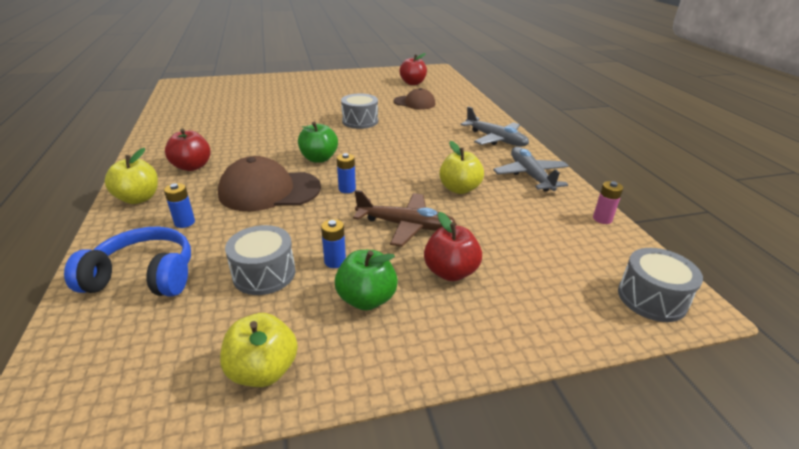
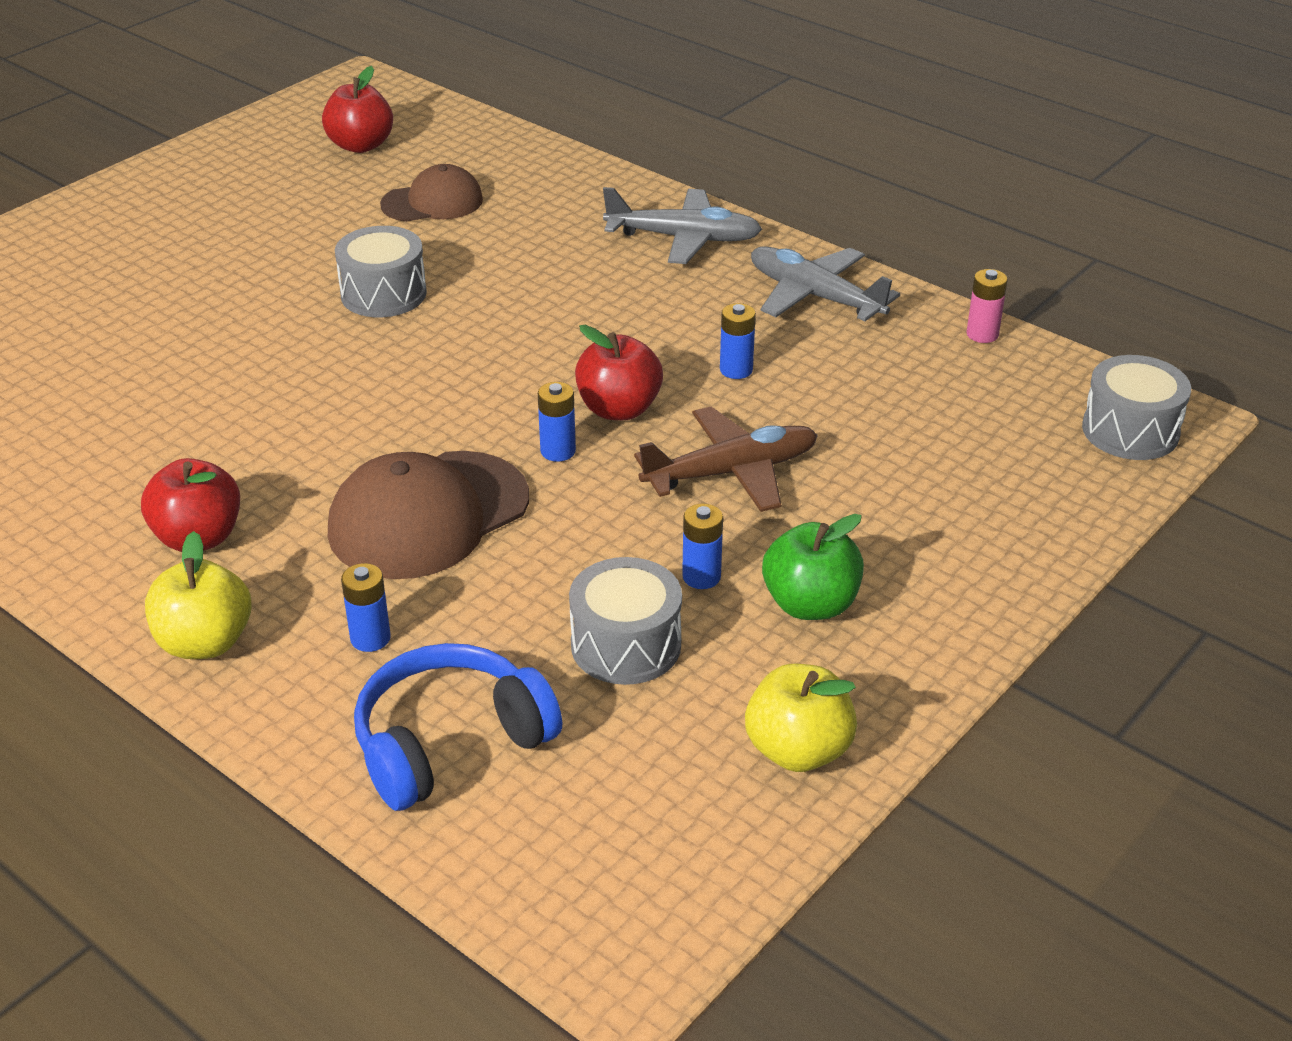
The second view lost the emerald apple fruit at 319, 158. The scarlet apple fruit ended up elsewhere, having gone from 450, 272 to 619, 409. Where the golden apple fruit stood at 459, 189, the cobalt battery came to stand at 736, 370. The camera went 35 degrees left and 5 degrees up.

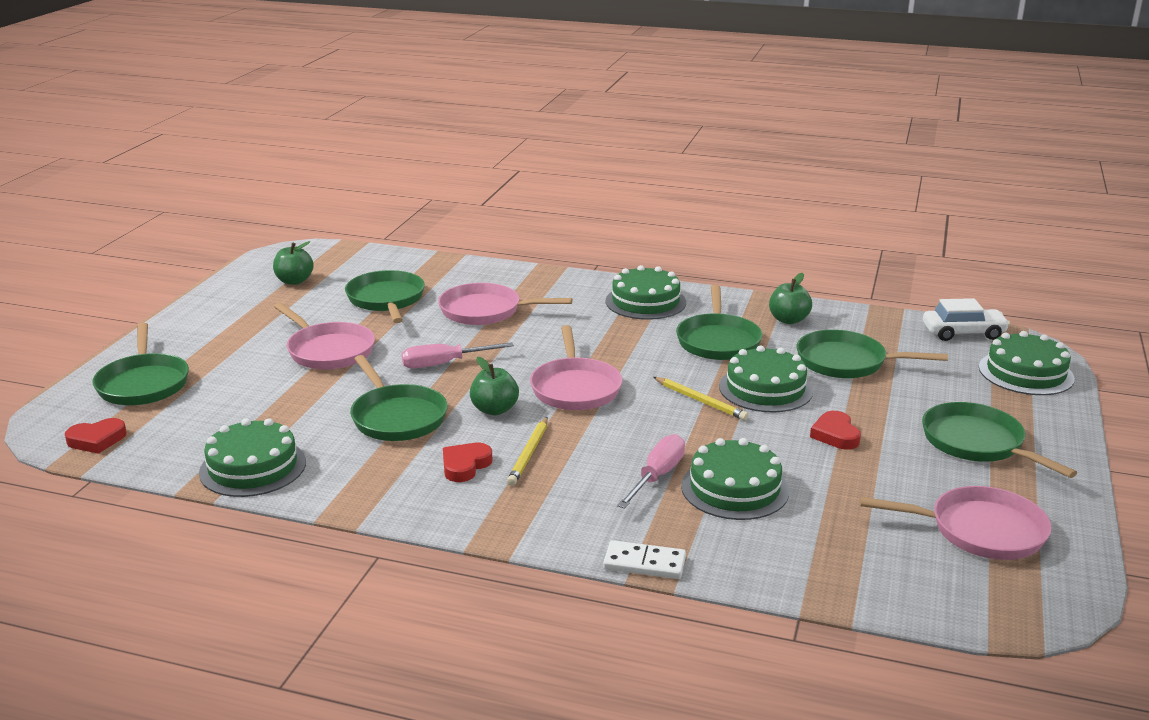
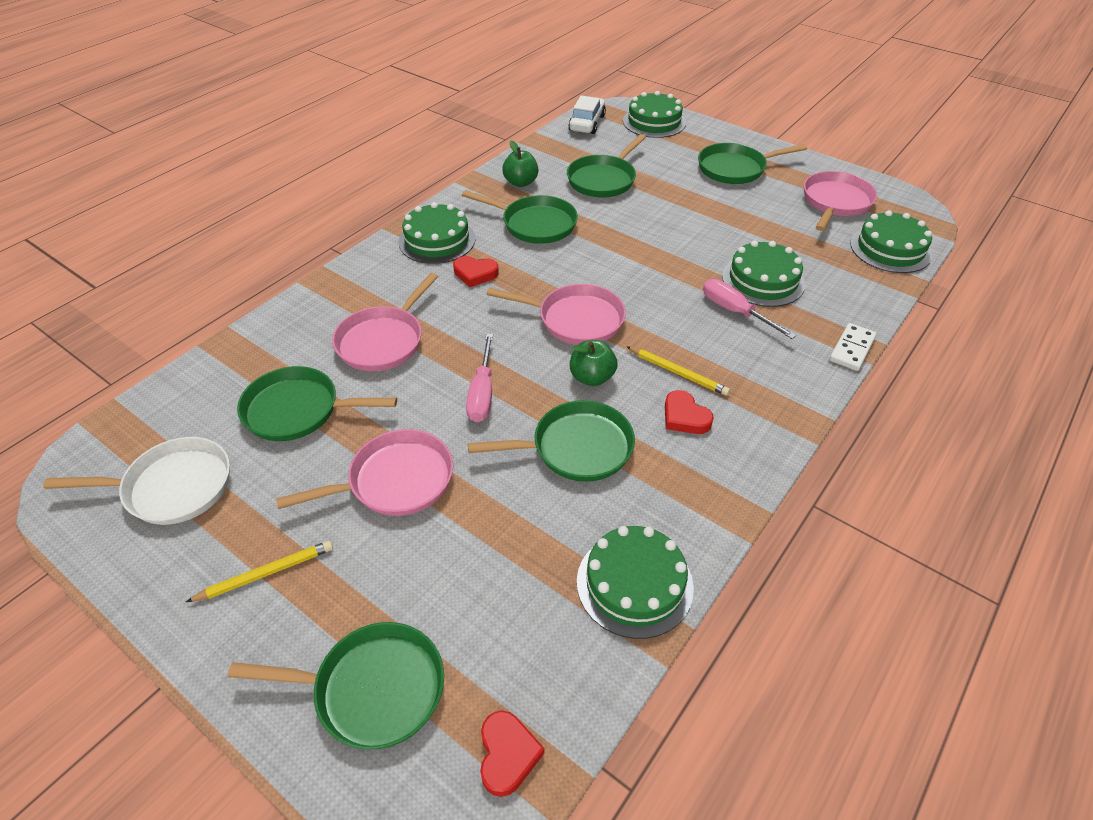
The golden pencil ended up elsewhere, having gone from 700, 401 to 265, 573. The emerald layer cake ended up elsewhere, having gone from 765, 389 to 890, 249. The scarlet love heart ended up elsewhere, having gone from 835, 435 to 475, 274. Where the emerald apple fruit stood at 294, 281, the snow-white frying pan came to stand at 172, 487. The camera went 70 degrees left and 20 degrees up.

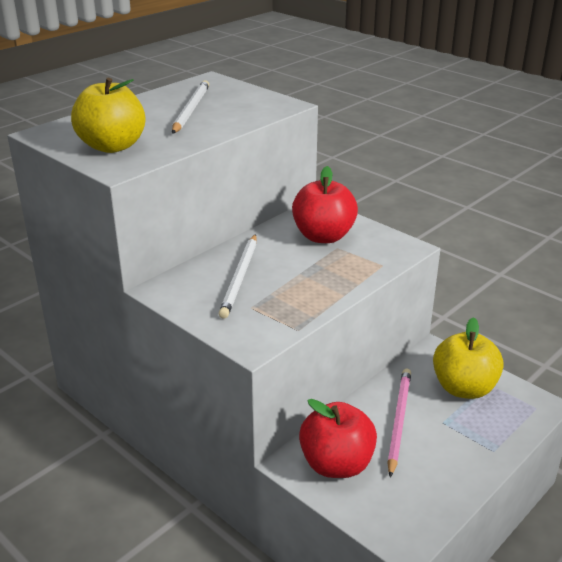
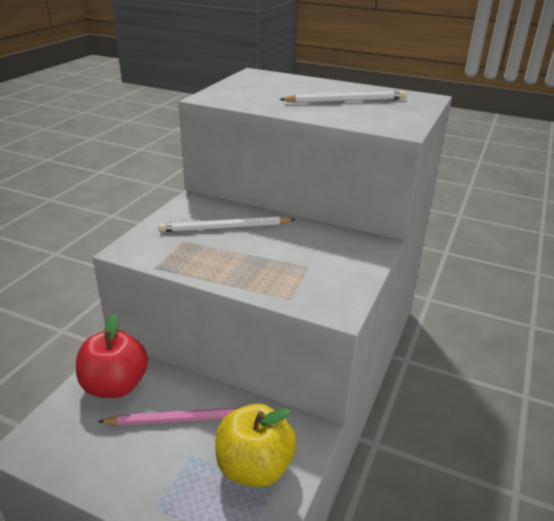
The second view lost the golden apple fruit at 112, 146. The second view lost the scarlet apple fruit at 323, 236. The camera went 70 degrees right and 0 degrees up.

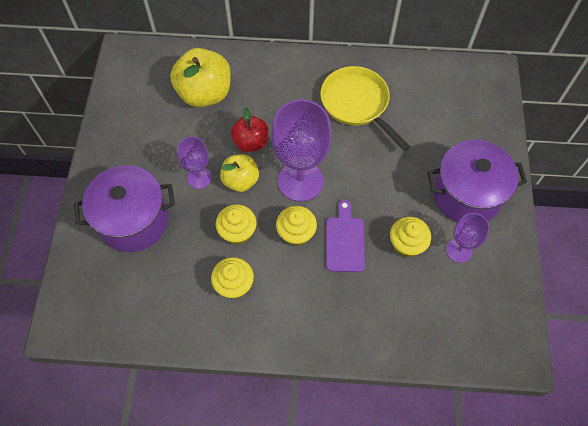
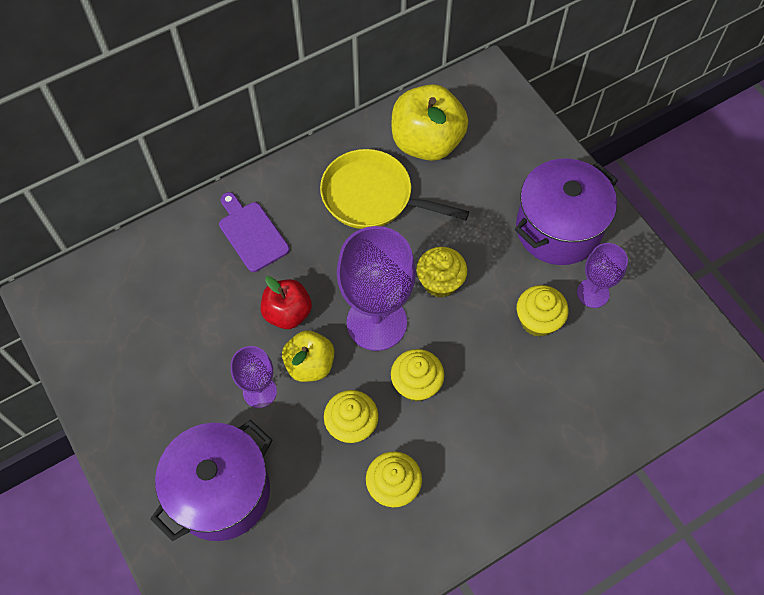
The second view gained the golden cupcake at 440, 282. The golden apple fruit ended up elsewhere, having gone from 205, 93 to 427, 142. The violet chopping board ended up elsewhere, having gone from 344, 241 to 251, 233. The camera went 35 degrees left and 0 degrees up.

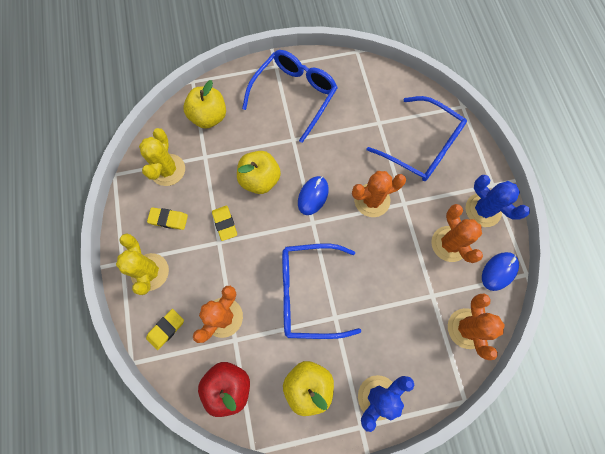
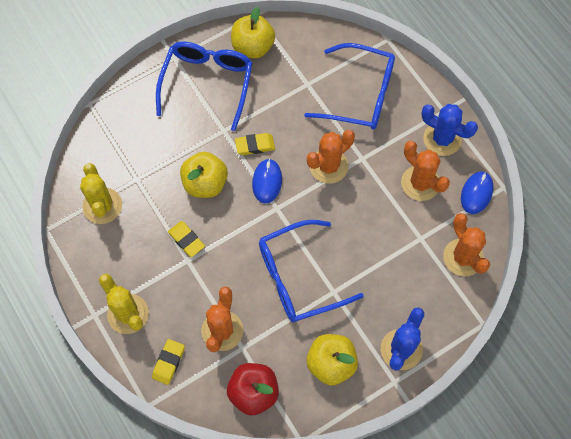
The golden eraser ended up elsewhere, having gone from 168, 219 to 255, 145. The golden apple fruit ended up elsewhere, having gone from 209, 117 to 253, 47. The camera went 20 degrees left and 5 degrees down.

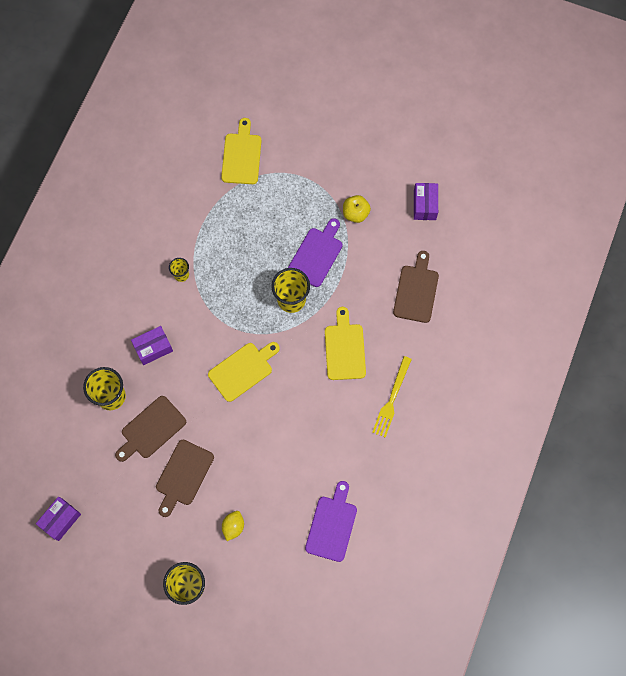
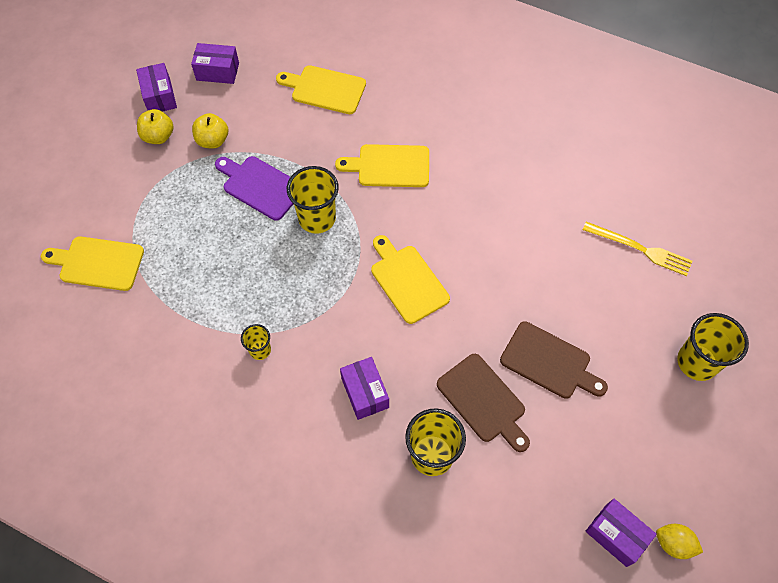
The second view lost the violet chopping board at 332, 525. The second view gained the violet package at 159, 96. The second view gained the golden apple fruit at 158, 136. The golden lemon ended up elsewhere, having gone from 233, 526 to 673, 544. The golden dinner fork ended up elsewhere, having gone from 392, 399 to 640, 249. What was the brown chopping board at 416, 291 turned into the golden chopping board at 325, 89. The camera went 85 degrees left and 10 degrees down.

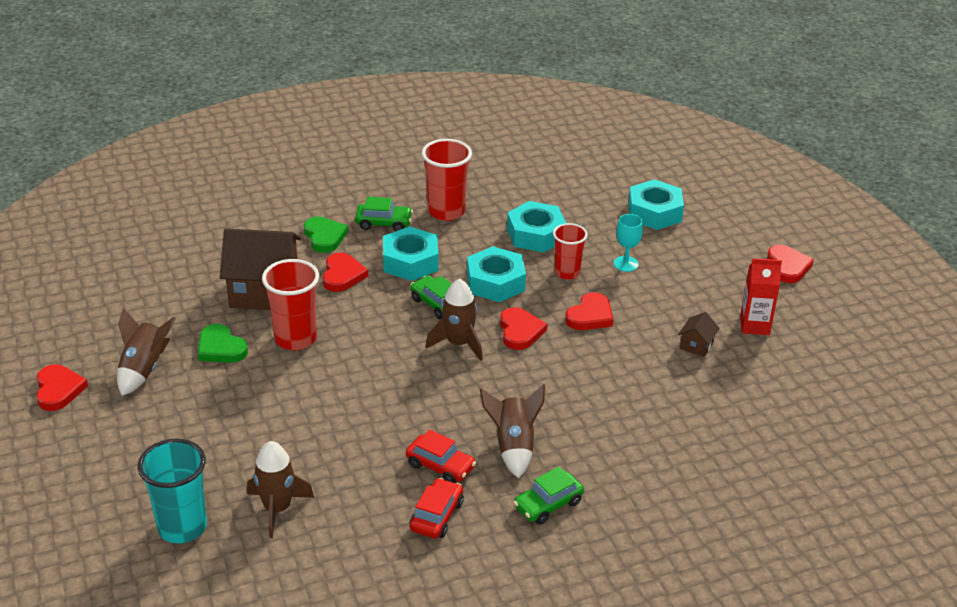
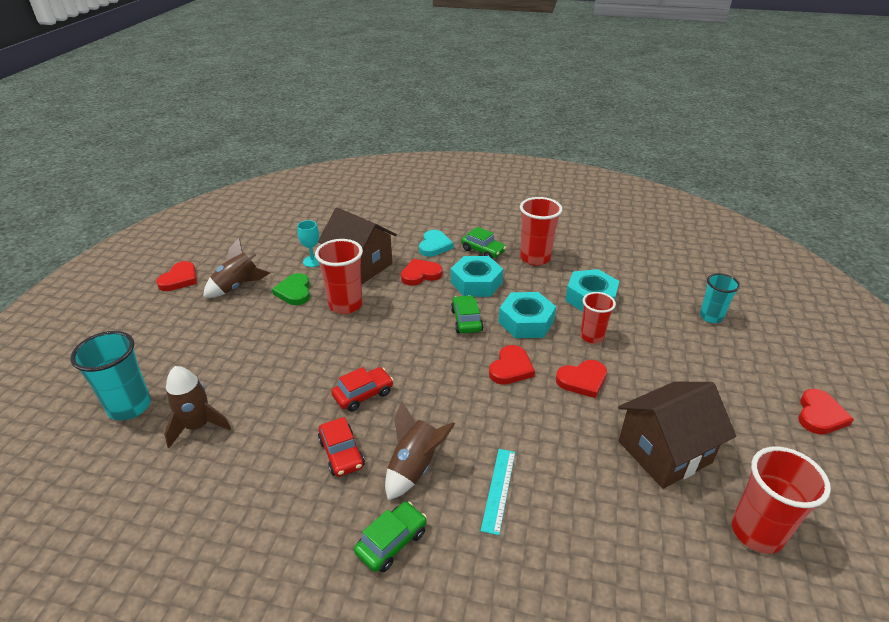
The second view lost the brown toy rocket at 458, 343. The second view lost the scarlet milk carton at 754, 325. The second view gained the turquoise ruler at 498, 489. The second view gained the scarlet beaker at 756, 532. The scarlet car ended up elsewhere, having gone from 436, 516 to 363, 394. The turquoise chalice ended up elsewhere, having gone from 626, 264 to 312, 261. Where the turquoise hex nut stood at 654, 212, the turquoise beaker came to stand at 711, 317. What was the emerald love heart at 324, 237 turned into the turquoise love heart at 434, 246. The scarlet love heart at 342, 275 ended up facing another way, 150 degrees counterclockwise from before. The emerald car at 548, 504 ended up facing another way, 135 degrees clockwise from before. The size of the brown cottage at 696, 345 changed by a factor of 2.34. The camera went 35 degrees right and 0 degrees up.

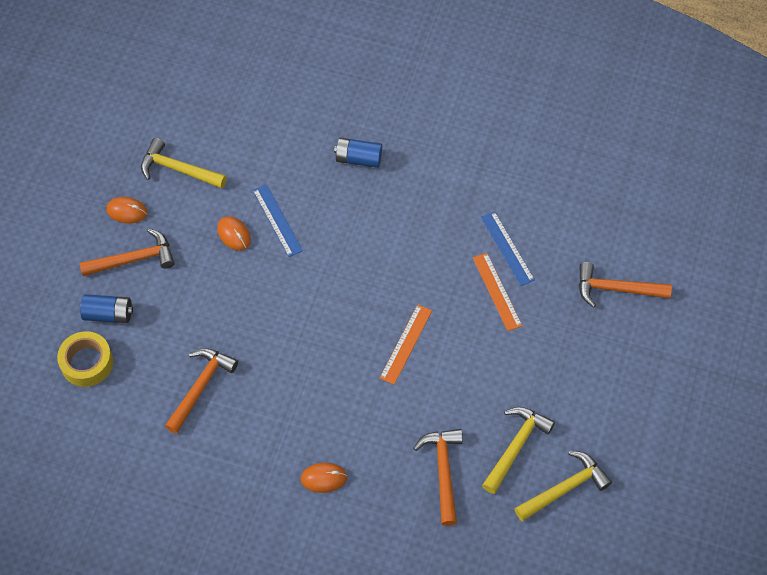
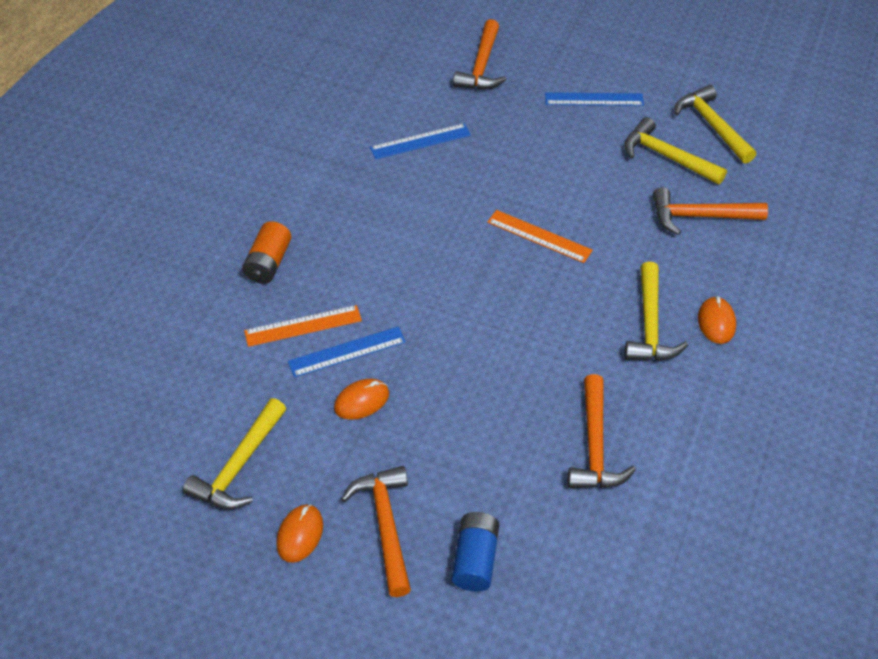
The second view lost the golden roll of tape at 87, 363. The second view gained the cobalt ruler at 594, 99. The second view gained the golden carpenter's hammer at 650, 325. The orange ruler ended up elsewhere, having gone from 497, 291 to 303, 326. What was the cobalt battery at 358, 159 turned into the orange battery at 268, 263. The orange carpenter's hammer at 201, 387 ended up facing another way, 120 degrees counterclockwise from before. The camera went 85 degrees left and 10 degrees down.

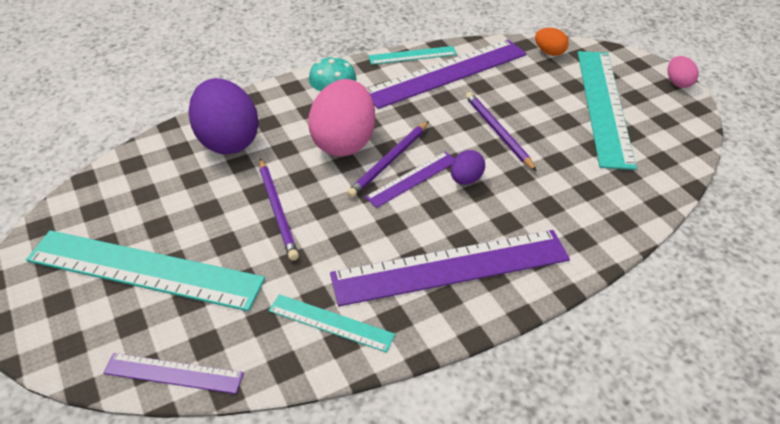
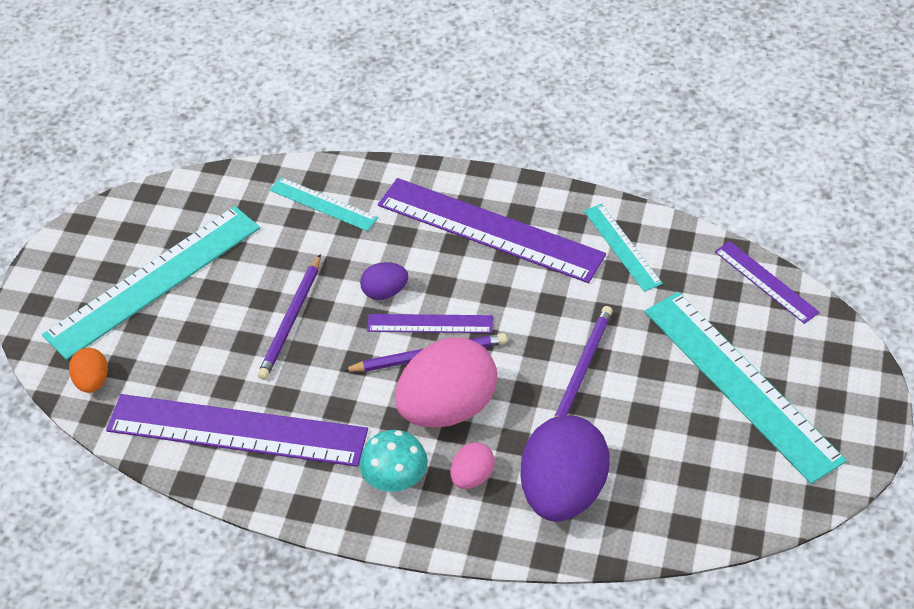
The turquoise ruler ended up elsewhere, having gone from 412, 55 to 323, 204. The rose-pink toy egg ended up elsewhere, having gone from 678, 83 to 472, 477. The camera went 135 degrees left and 5 degrees up.

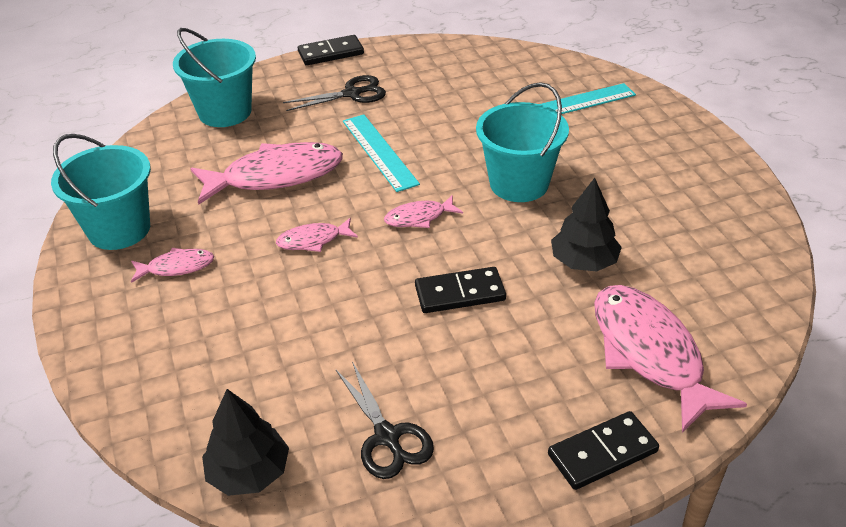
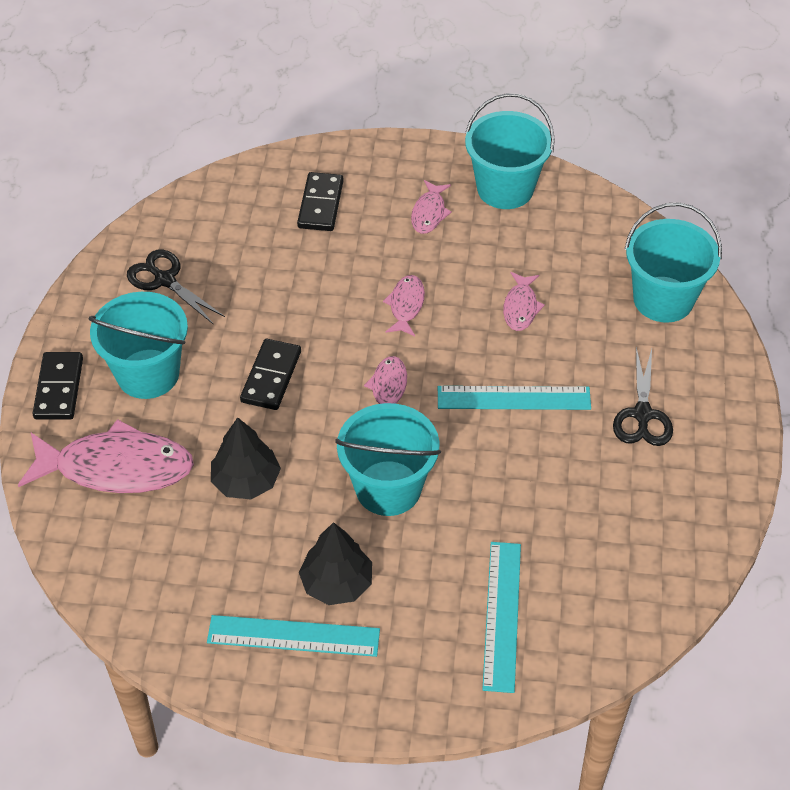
The second view gained the turquoise sand bucket at 148, 374. The second view gained the turquoise ruler at 293, 636. The jet-black tree ended up elsewhere, having gone from 249, 472 to 337, 583. The jet-black domino ended up elsewhere, having gone from 331, 53 to 320, 204. The jet-black shears at 387, 437 ended up facing another way, 45 degrees clockwise from before. The size of the rose-pink fish at 276, 176 changed by a factor of 0.49. The camera went 115 degrees right and 10 degrees up.

